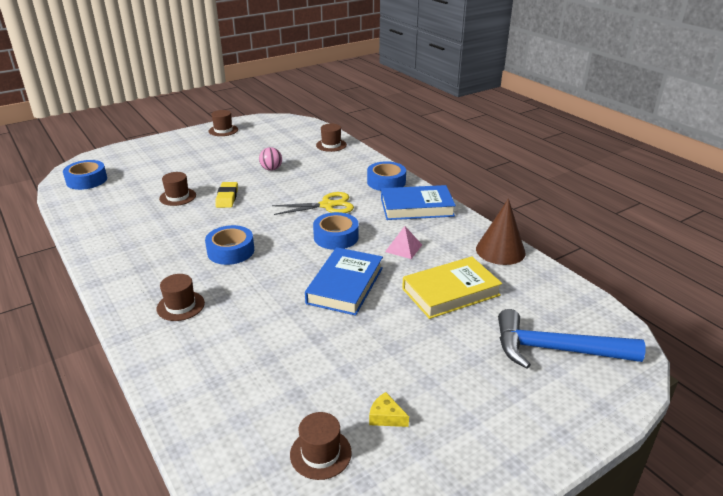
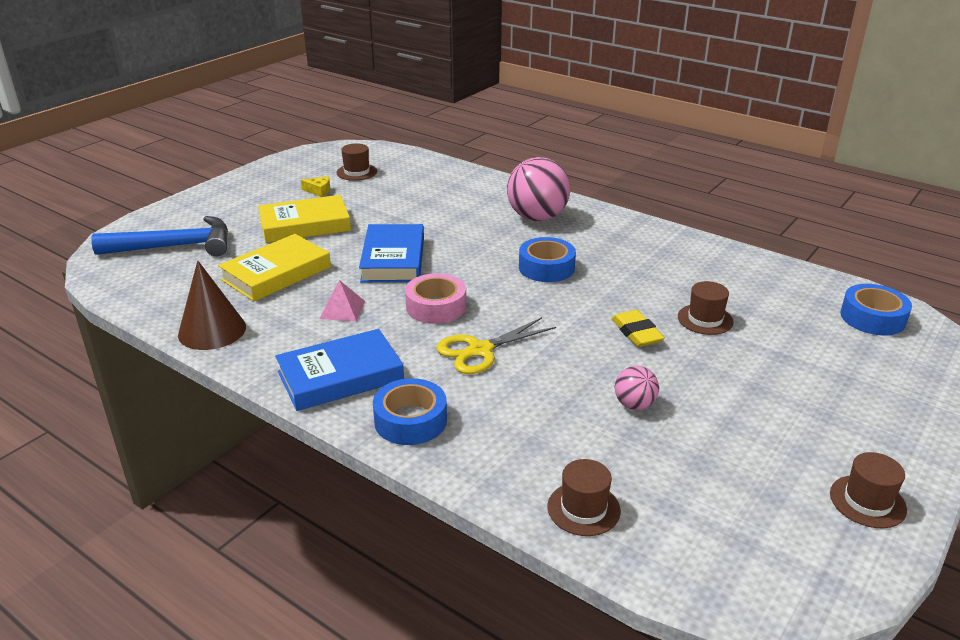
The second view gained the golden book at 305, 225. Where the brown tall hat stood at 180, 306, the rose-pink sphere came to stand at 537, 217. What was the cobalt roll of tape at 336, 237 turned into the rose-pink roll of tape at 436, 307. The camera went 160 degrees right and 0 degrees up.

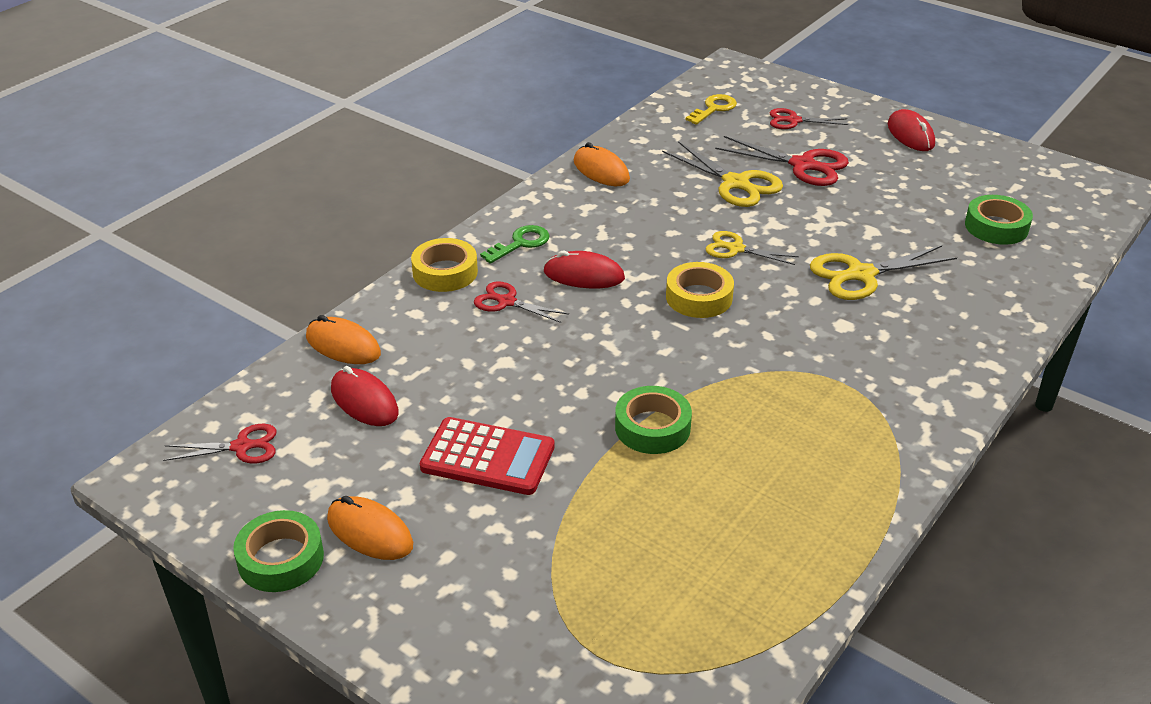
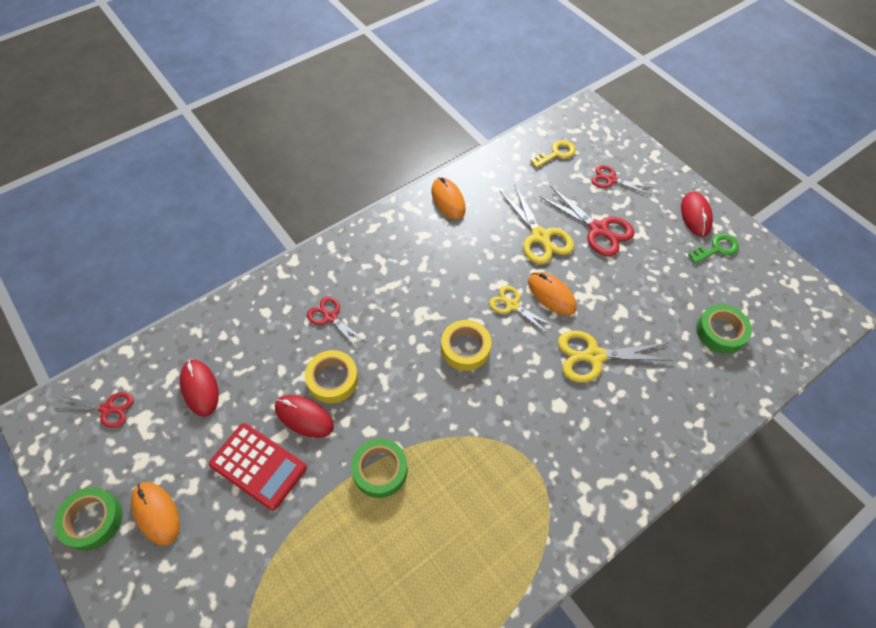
The orange mouse ended up elsewhere, having gone from 343, 345 to 551, 295. The golden roll of tape ended up elsewhere, having gone from 445, 272 to 332, 379. The emerald door key ended up elsewhere, having gone from 521, 243 to 717, 248. The scarlet mouse ended up elsewhere, having gone from 584, 275 to 304, 417. The camera went 15 degrees right and 20 degrees up.

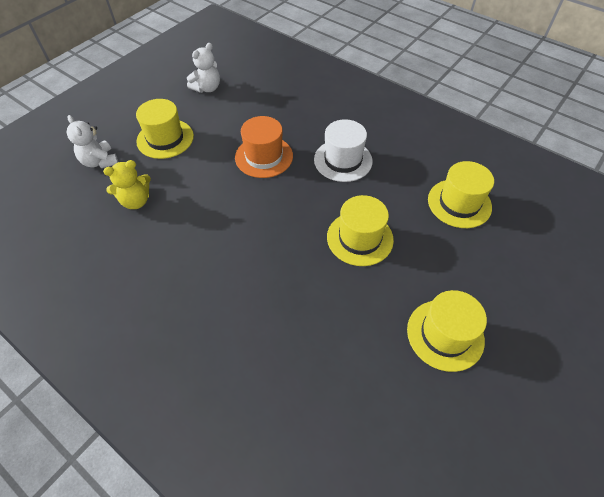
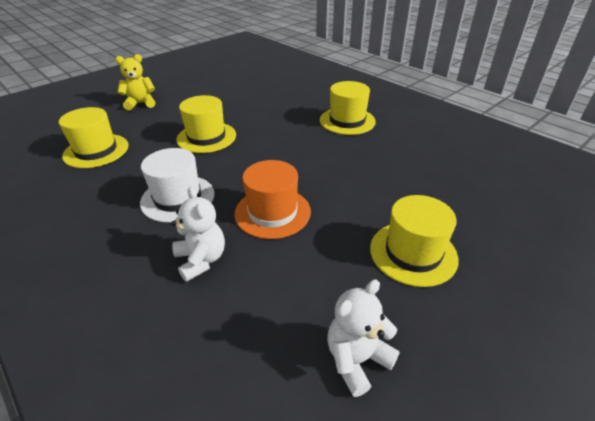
The snow-white teddy ended up elsewhere, having gone from 100, 161 to 201, 260. The golden teddy ended up elsewhere, having gone from 136, 201 to 141, 103. The golden tall hat ended up elsewhere, having gone from 445, 334 to 347, 121. The camera went 170 degrees left and 15 degrees down.

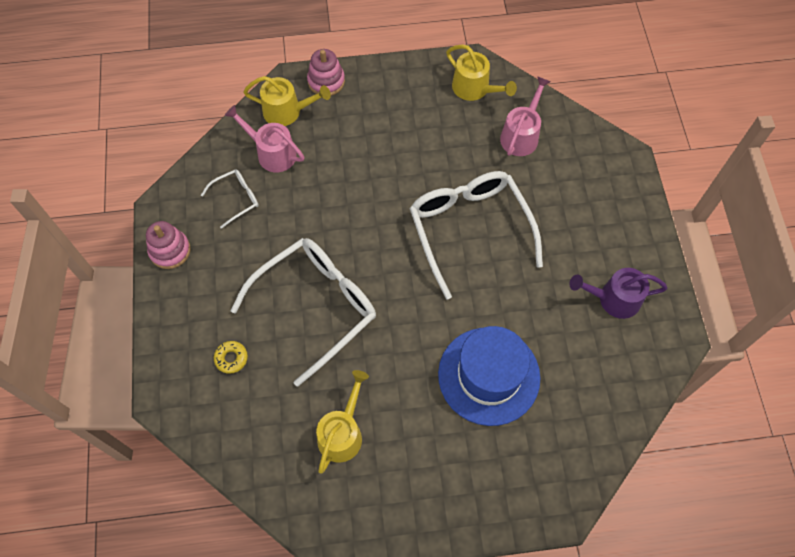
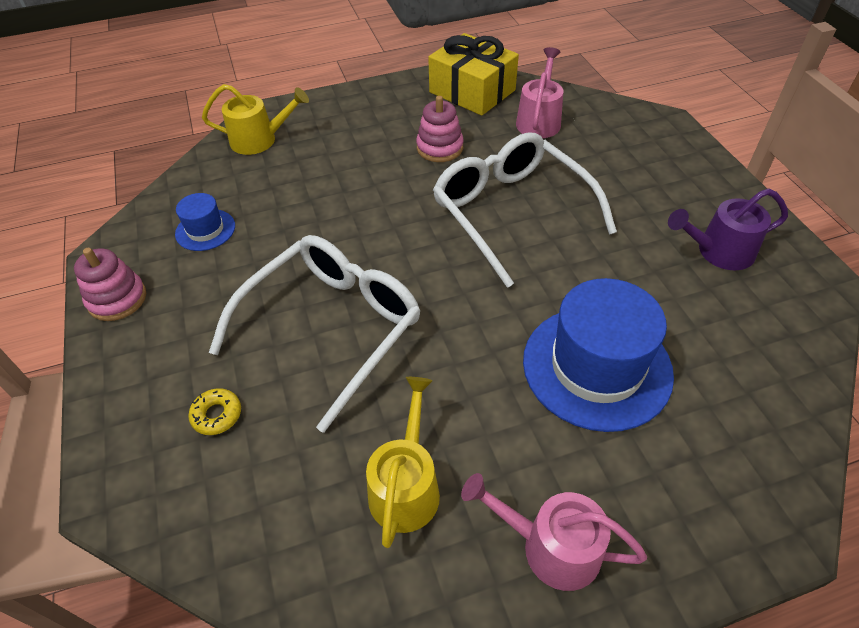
The rose-pink sprinkling can ended up elsewhere, having gone from 272, 153 to 551, 547. The rose-pink ring stacker ended up elsewhere, having gone from 326, 81 to 439, 148. Where the snow-white eyeglasses stood at 236, 199, the cobalt tall hat came to stand at 205, 230. Where the golden sprinkling can stood at 474, 88, the golden gift came to stand at 472, 91. The camera went 10 degrees left and 15 degrees down.

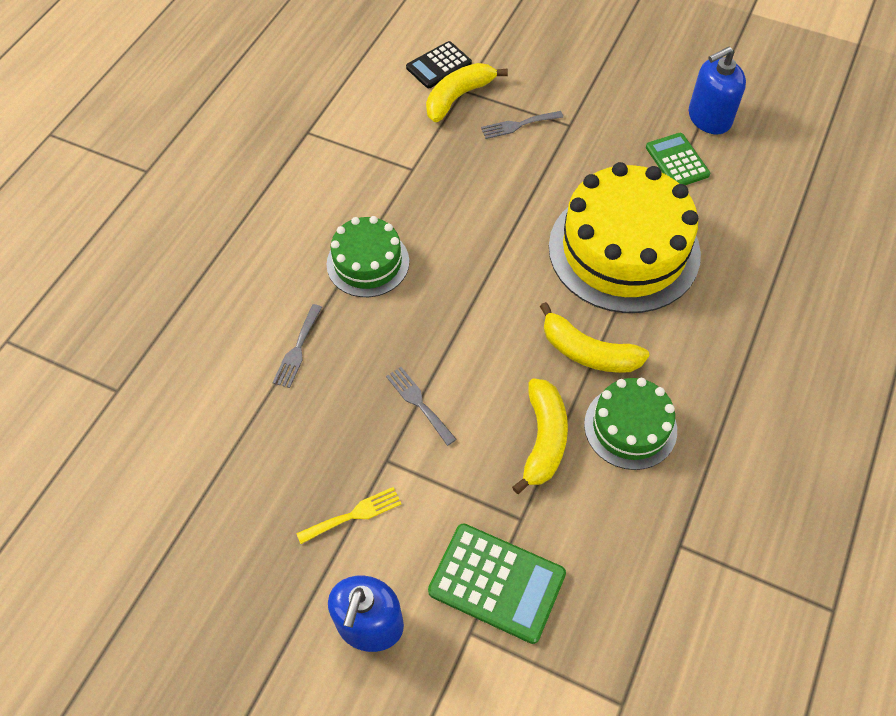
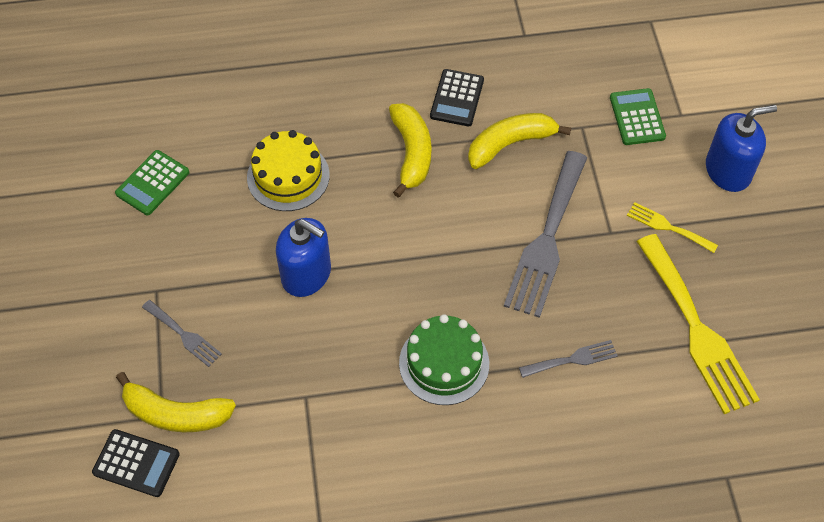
The second view gained the golden dinner fork at 697, 329. The cobalt soap dispenser ended up elsewhere, having gone from 709, 118 to 306, 274. Where the emerald layer cake stood at 630, 427, the jet-black pocket calculator came to stand at 457, 98. The size of the gray dinner fork at 418, 403 changed by a factor of 2.07. The size of the emerald pocket calculator at 497, 582 changed by a factor of 0.67. The size of the golden layer cake at 624, 250 changed by a factor of 0.55. The camera went 125 degrees left and 0 degrees up.

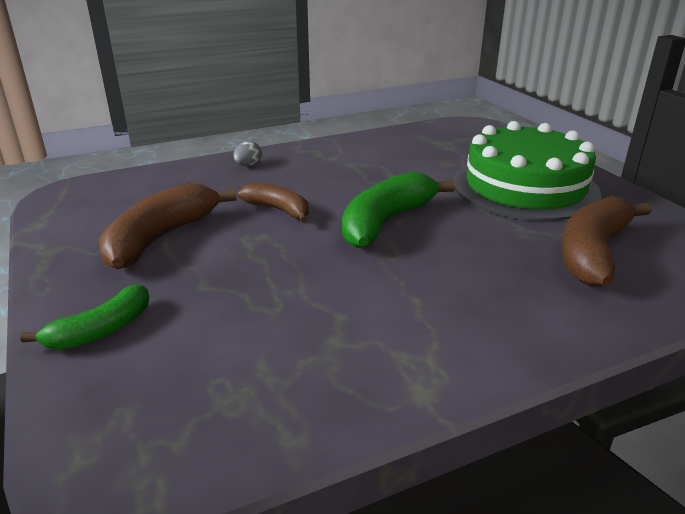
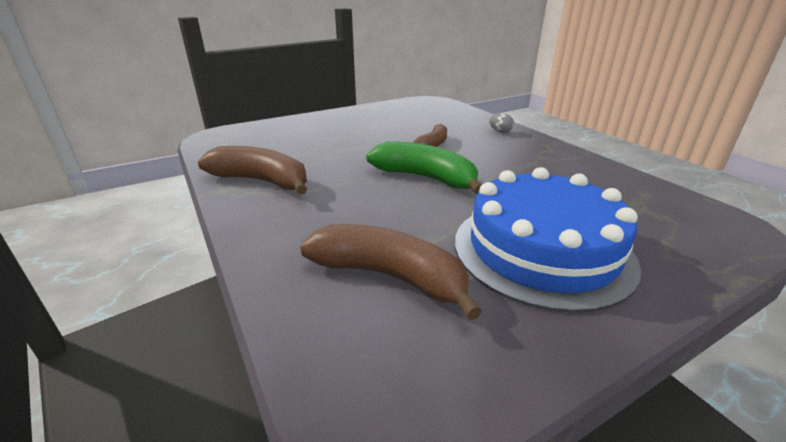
The second view lost the emerald banana fruit at 101, 330. The brown banana fruit ended up elsewhere, having gone from 161, 238 to 262, 181. What was the emerald layer cake at 525, 187 turned into the cobalt layer cake at 542, 250. The camera went 85 degrees right and 0 degrees up.

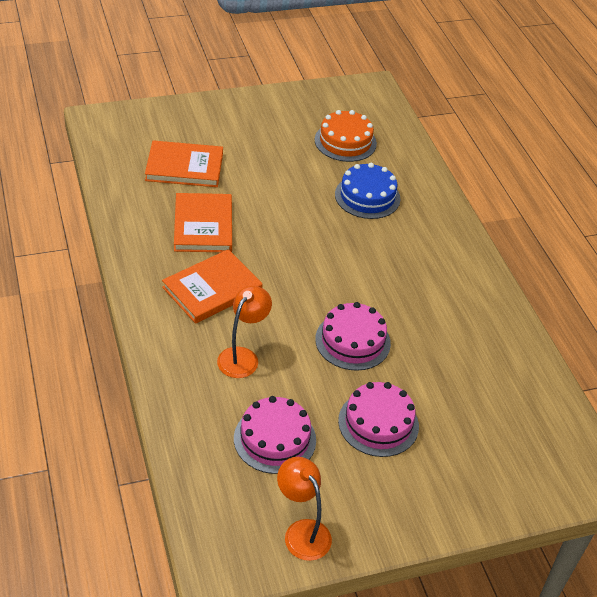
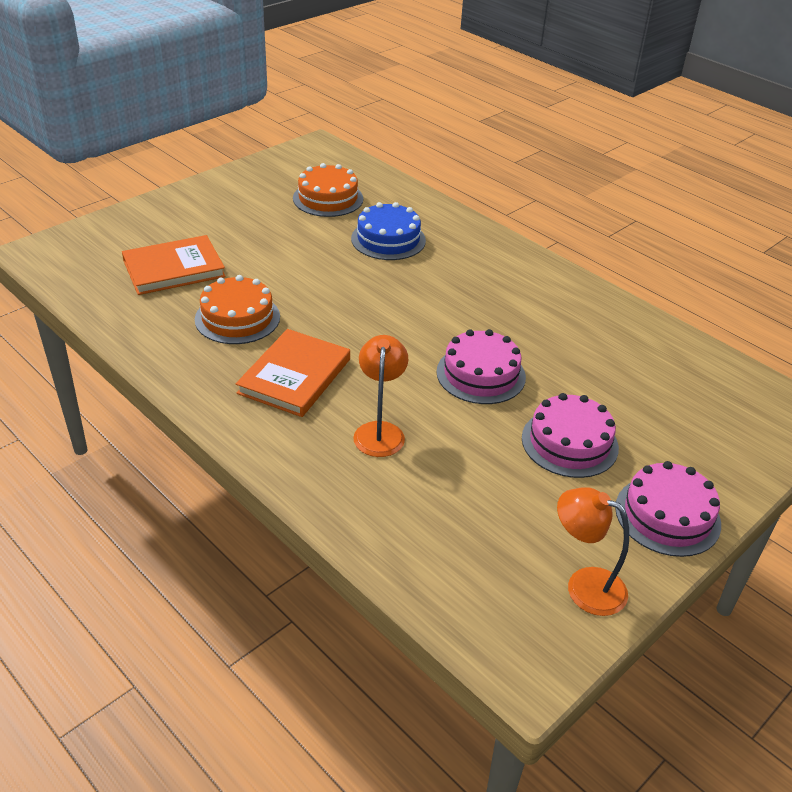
The rose-pink layer cake ended up elsewhere, having gone from 275, 439 to 667, 515. Where the orange book stood at 203, 226, the orange layer cake came to stand at 237, 318. The camera went 25 degrees left and 5 degrees down.

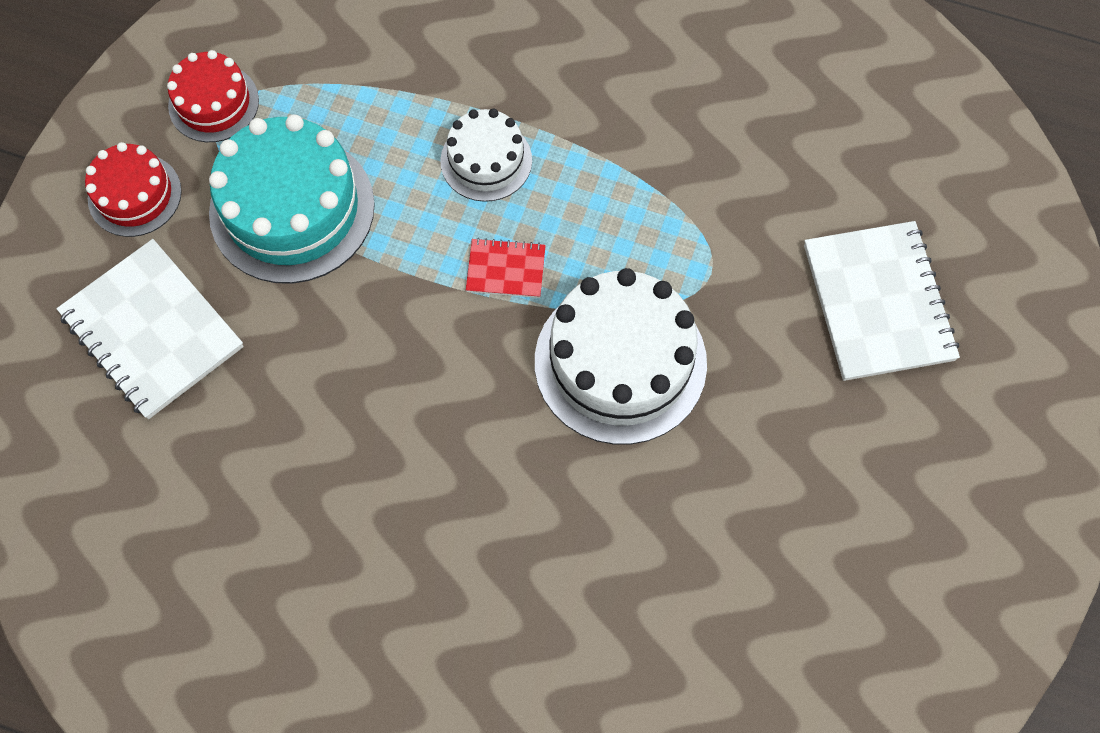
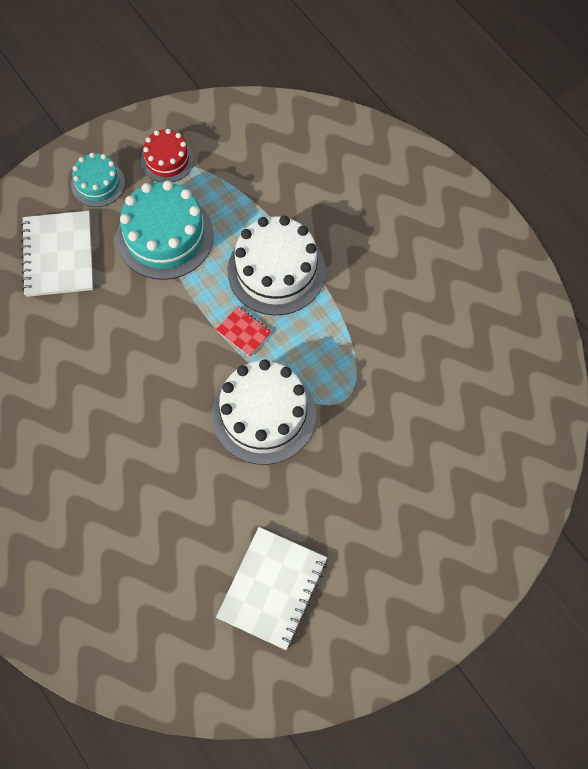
The snow-white notebook ended up elsewhere, having gone from 877, 303 to 272, 588. What was the scarlet layer cake at 134, 195 turned into the turquoise layer cake at 98, 183. The size of the snow-white layer cake at 486, 160 changed by a factor of 1.77. The camera went 35 degrees right and 0 degrees up.

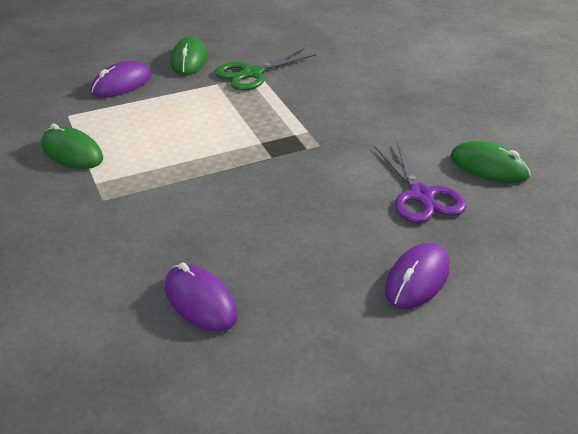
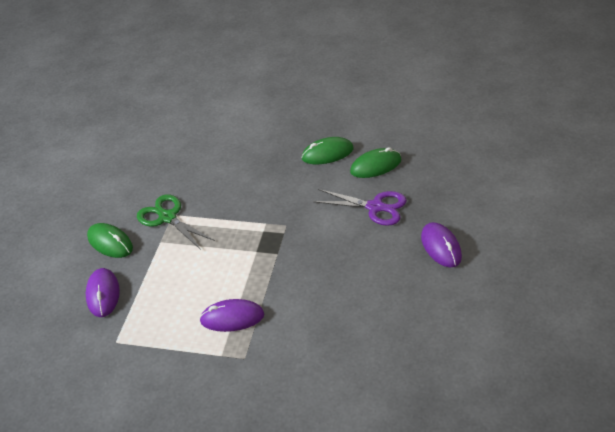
The emerald mouse ended up elsewhere, having gone from 72, 152 to 327, 153. The violet mouse ended up elsewhere, having gone from 200, 301 to 232, 318. The emerald shears at 252, 74 ended up facing another way, 135 degrees clockwise from before. The camera went 50 degrees left and 5 degrees up.

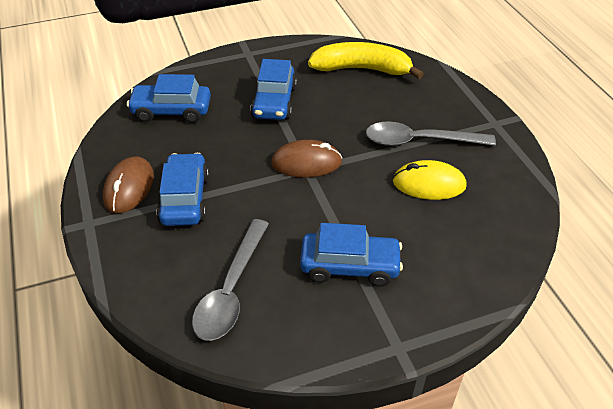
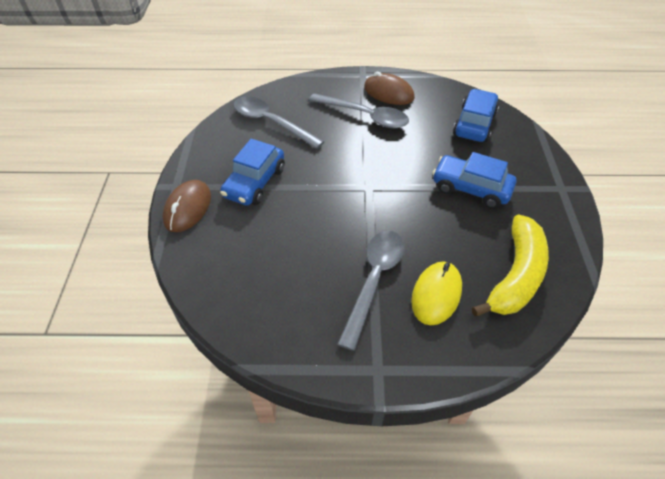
The brown mouse ended up elsewhere, having gone from 306, 163 to 188, 208. The golden mouse ended up elsewhere, having gone from 429, 184 to 436, 294. Where the cobalt car stood at 185, 199, the gray spoon came to stand at 365, 116. The camera went 110 degrees right and 5 degrees up.

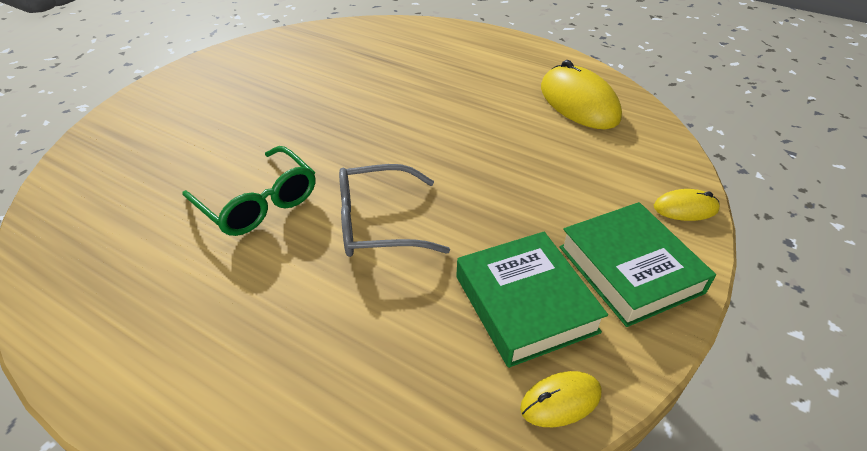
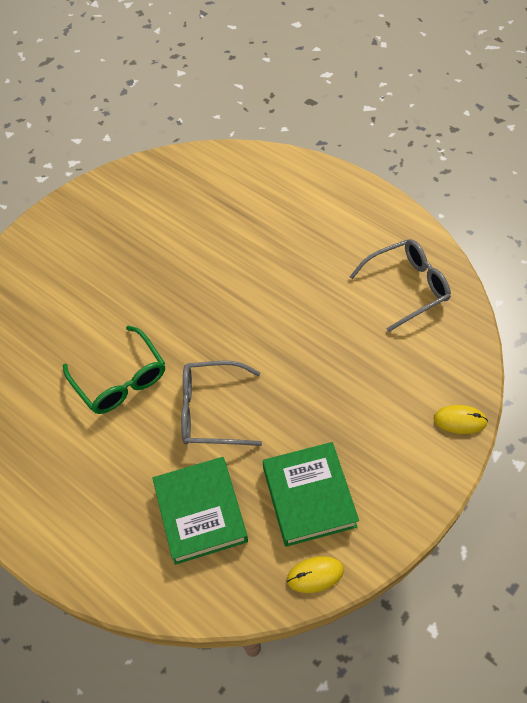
The emerald book ended up elsewhere, having gone from 629, 269 to 200, 512. Where the golden mouse stood at 579, 103, the gray eyeglasses came to stand at 406, 287. The camera went 10 degrees right and 15 degrees up.

